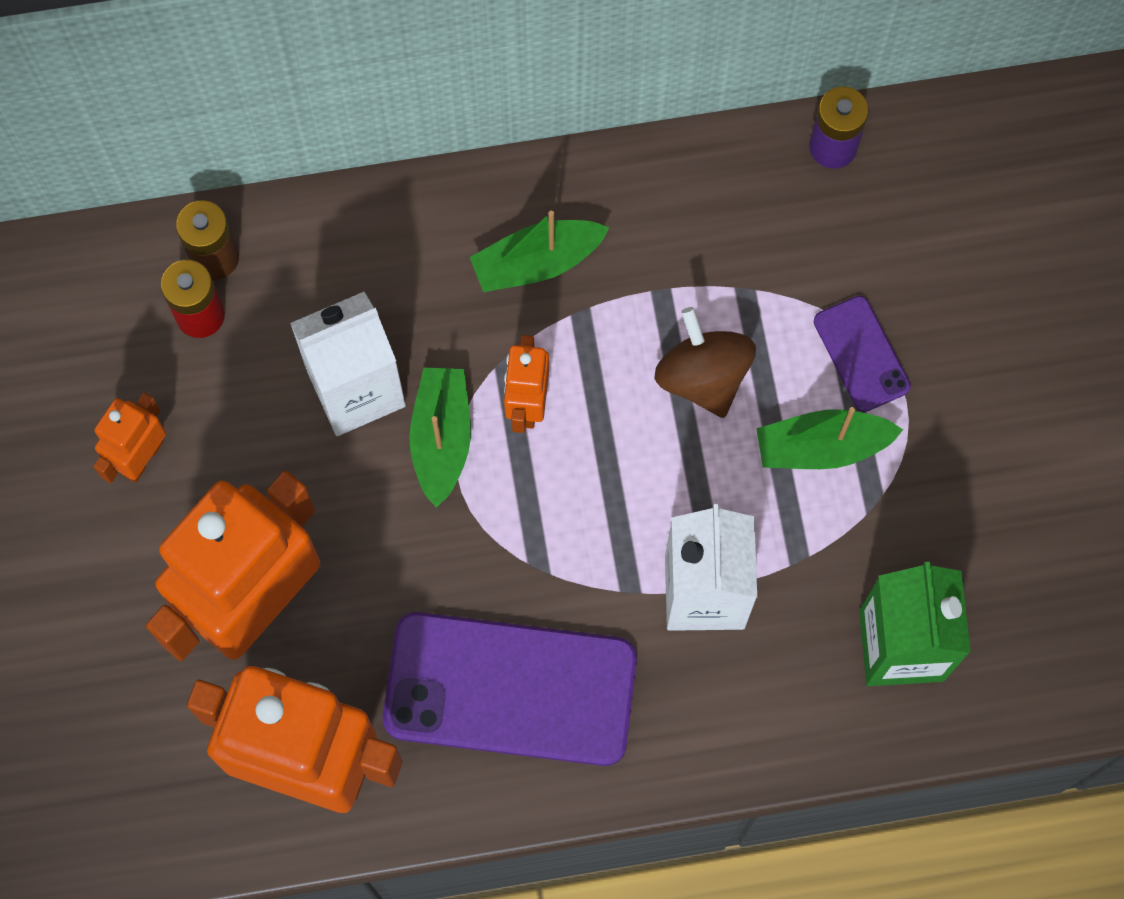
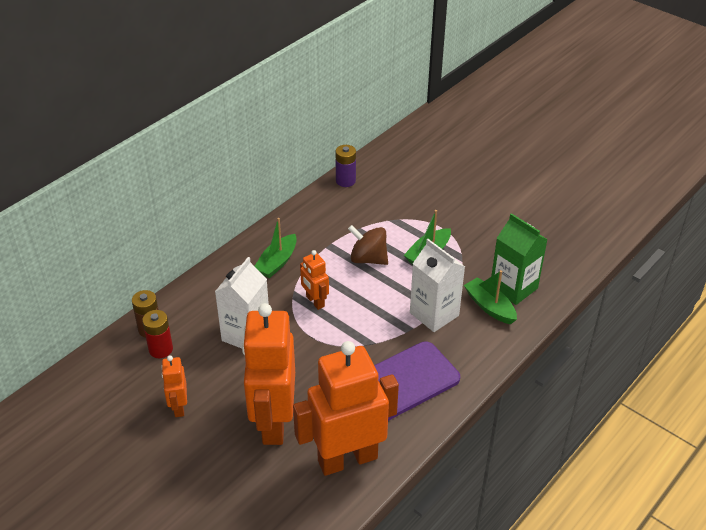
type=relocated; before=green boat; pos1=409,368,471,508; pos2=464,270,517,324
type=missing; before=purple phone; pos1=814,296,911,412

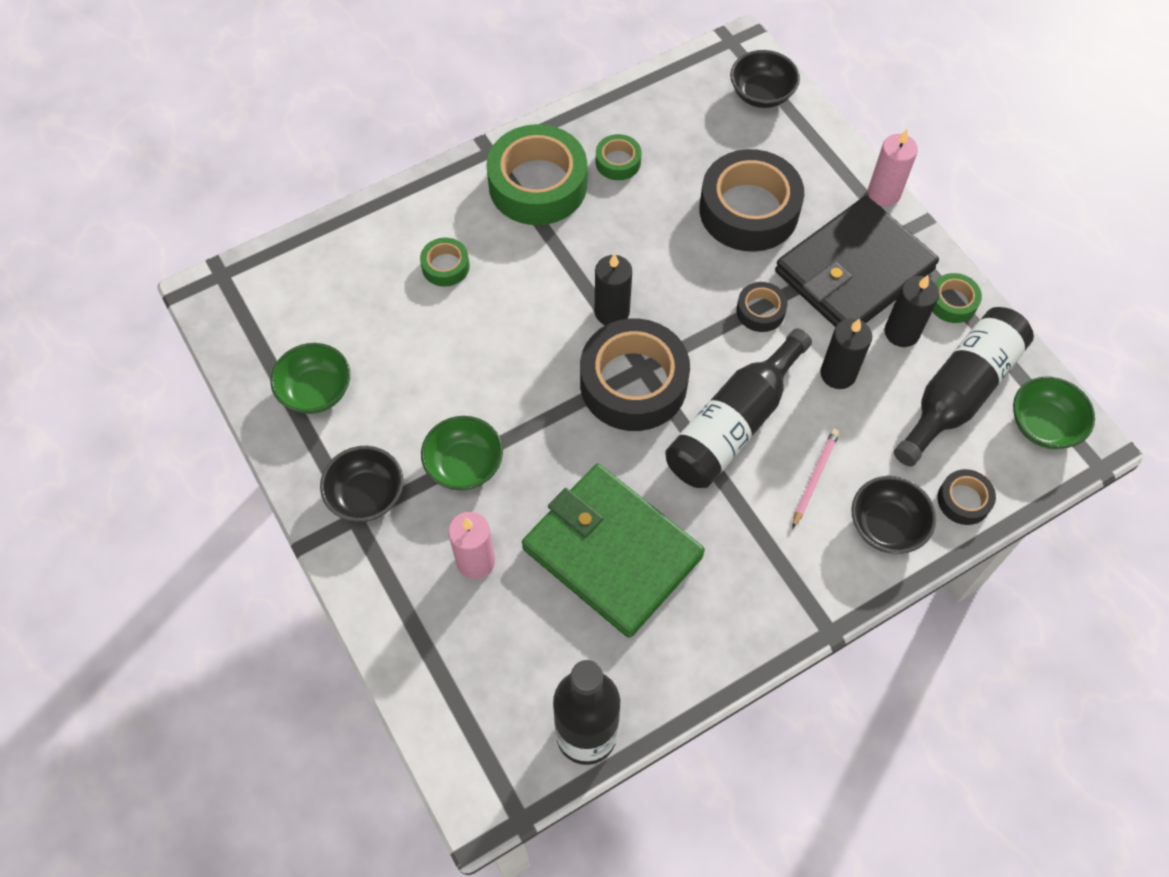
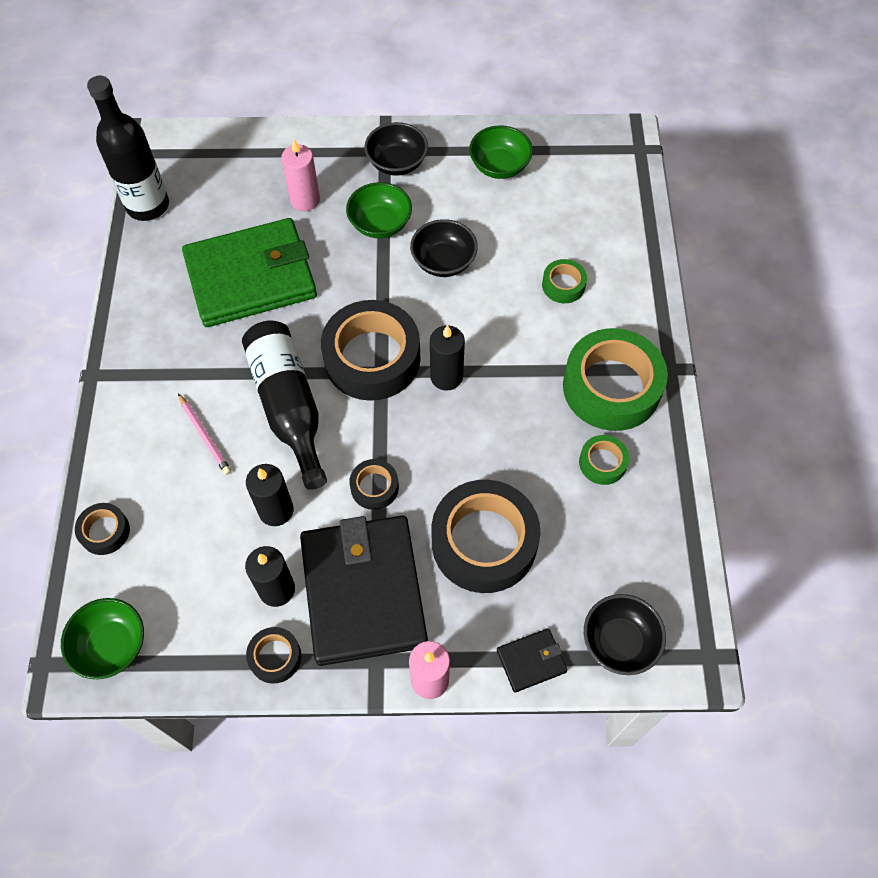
type=colour; before=green tape; after=black tape; pos1=932,273,982,323; pos2=246,627,301,684
type=relocated; before=black bowl; pos1=852,476,936,554; pos2=410,219,478,277
type=appeared; after=black wallet; pos2=497,628,567,693
type=missing; before=black bottle; pos1=894,307,1034,467

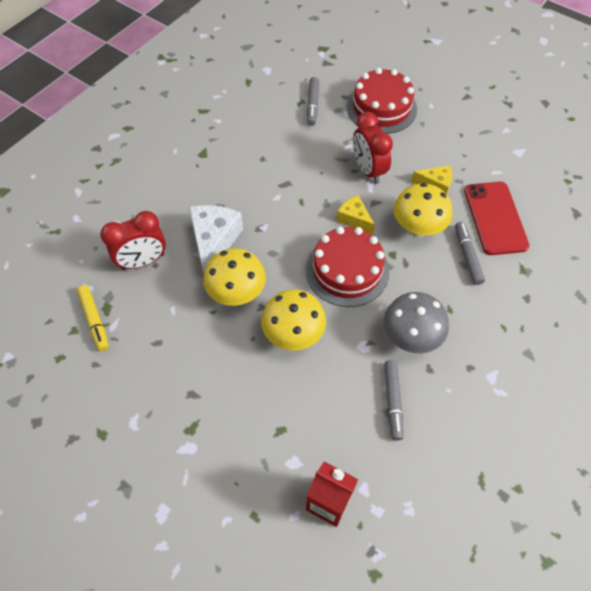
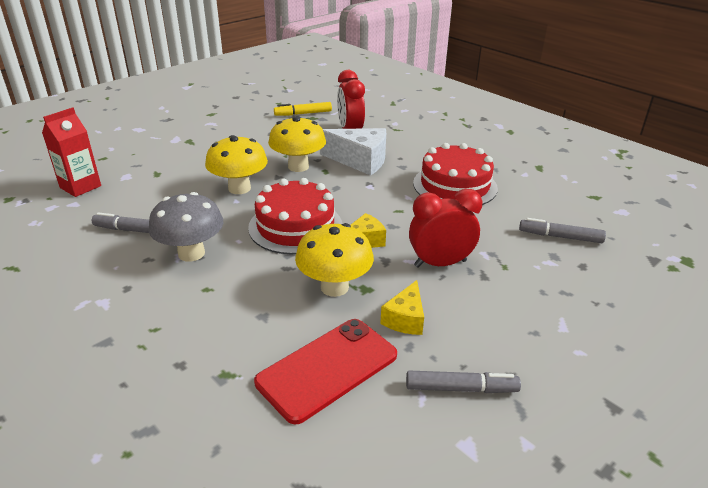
type=spun; before=red phone; pos1=464,181,529,255; pos2=254,319,397,425; turn=-45
type=relocated; before=grey marker; pos1=455,222,485,285; pos2=406,370,521,393
type=relocated; before=red cake; pos1=347,68,417,134; pos2=413,143,498,205

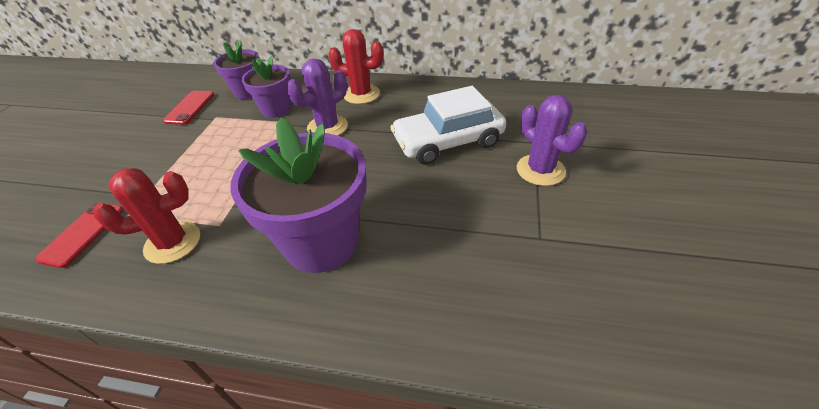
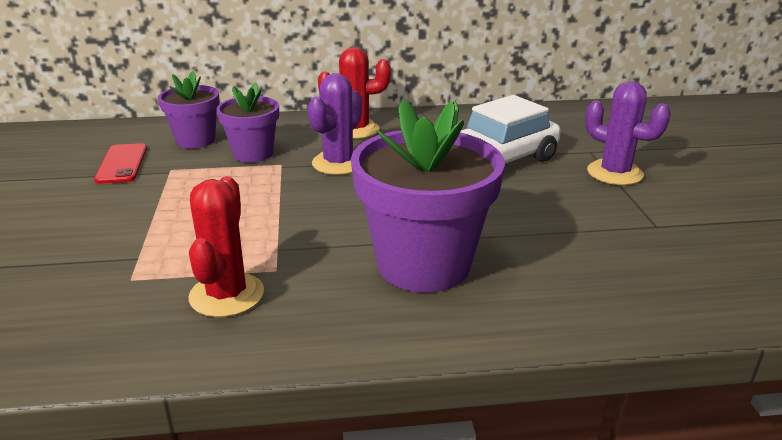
type=spun; before=red cactus; pos1=94,168,200,264; pos2=188,176,264,317; turn=-45
type=missing; before=red phone; pos1=35,202,124,268

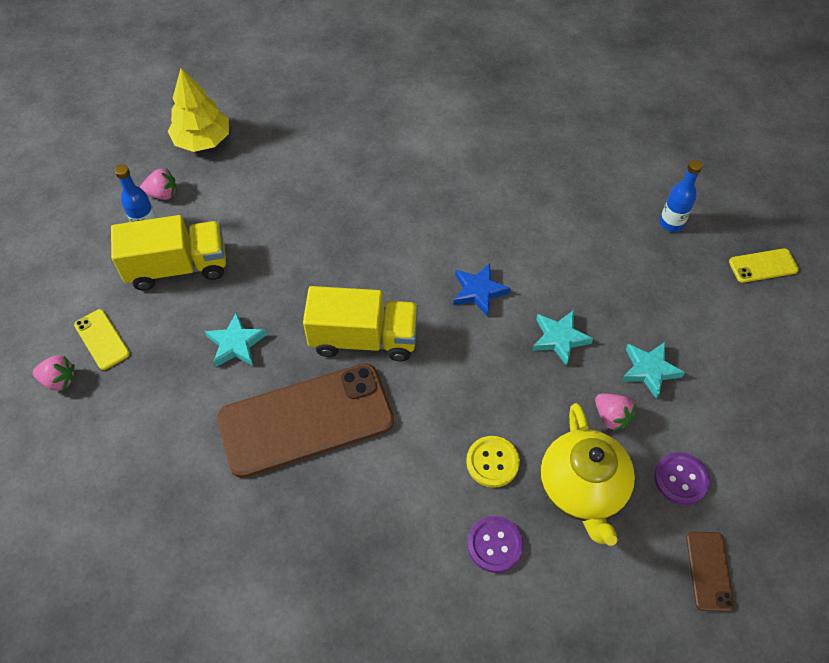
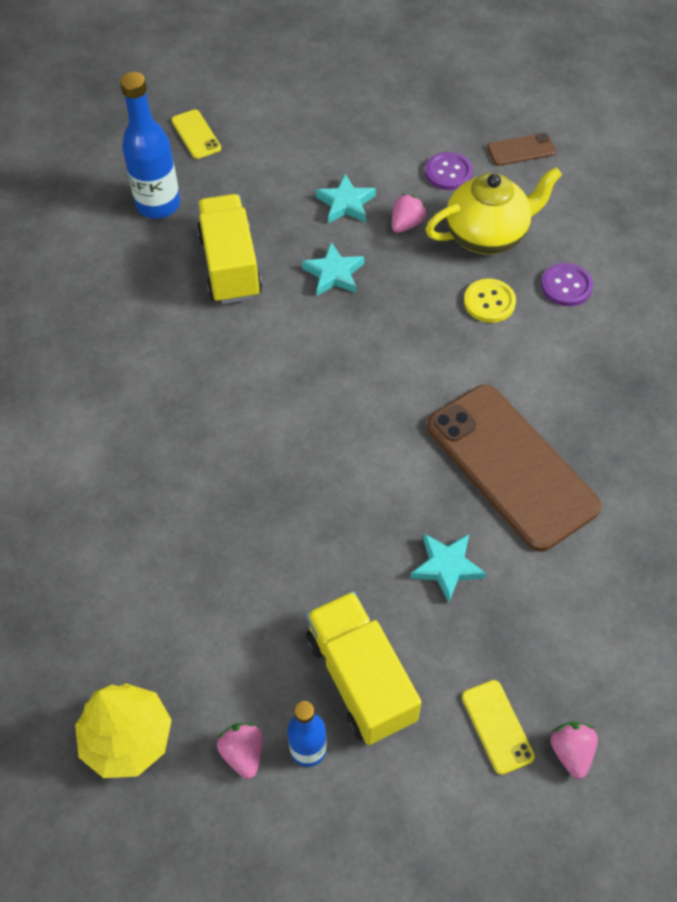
type=size; before=blue bottle; pos1=660,160,703,232; pos2=120,72,180,219; scale=1.65
type=relocated; before=yellow truck; pos1=303,286,418,361; pos2=197,194,262,304
type=spun; before=yellow phone; pos1=74,309,130,370; pos2=462,680,535,775; turn=-60
type=missing; before=blue star; pos1=453,263,510,317

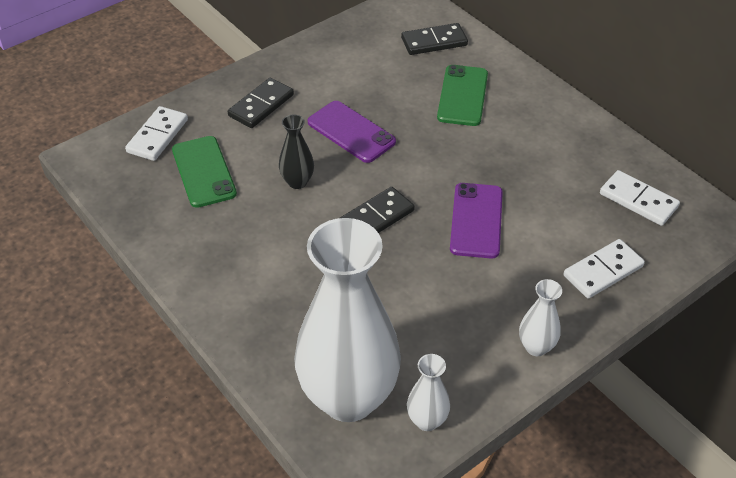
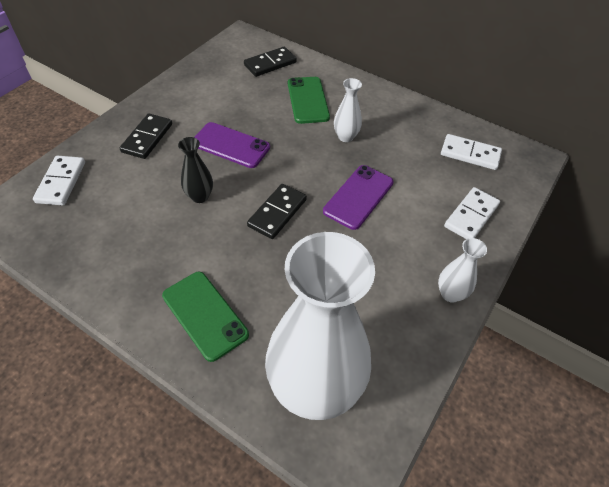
type=relocated; before=green phone; pos1=172,136,237,208; pos2=162,272,249,362
type=spun; before=purple phone; pos1=450,183,503,259; pos2=323,165,394,230; turn=45
type=relocated; before=white vase; pos1=407,354,450,431; pos2=334,78,362,142

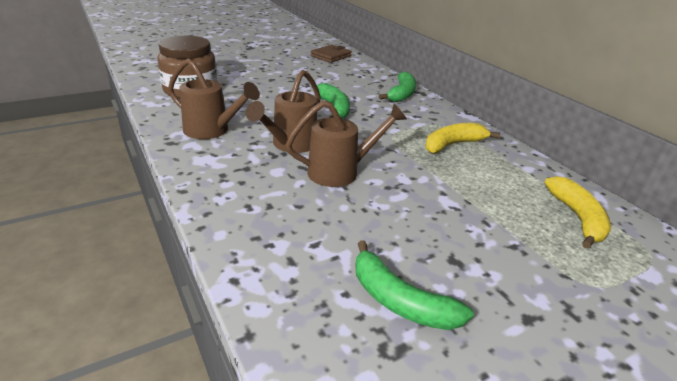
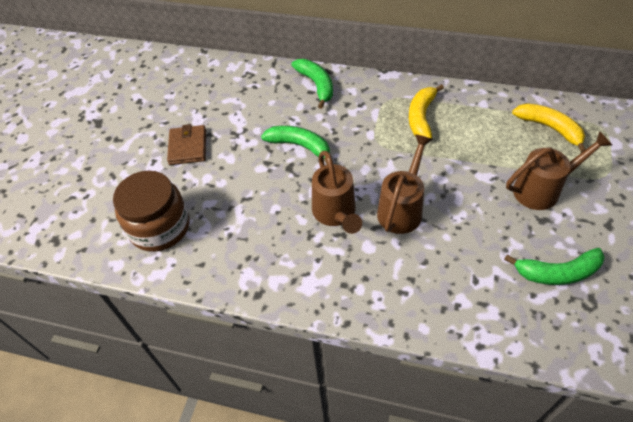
type=relocated; before=brown wallet; pos1=311,45,352,63; pos2=167,124,206,165
type=relocated; before=brown watering can; pos1=168,59,260,139; pos2=506,131,612,210

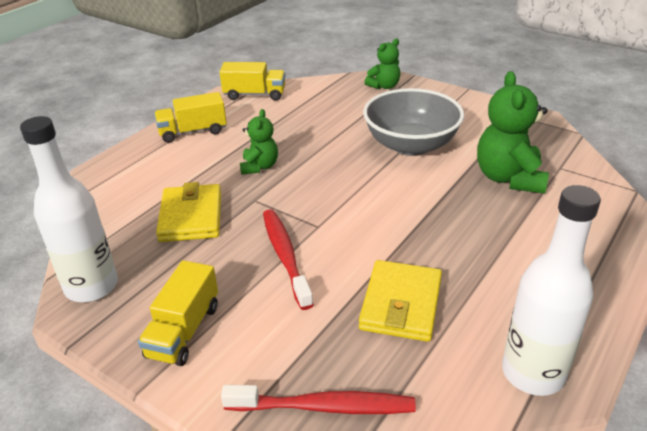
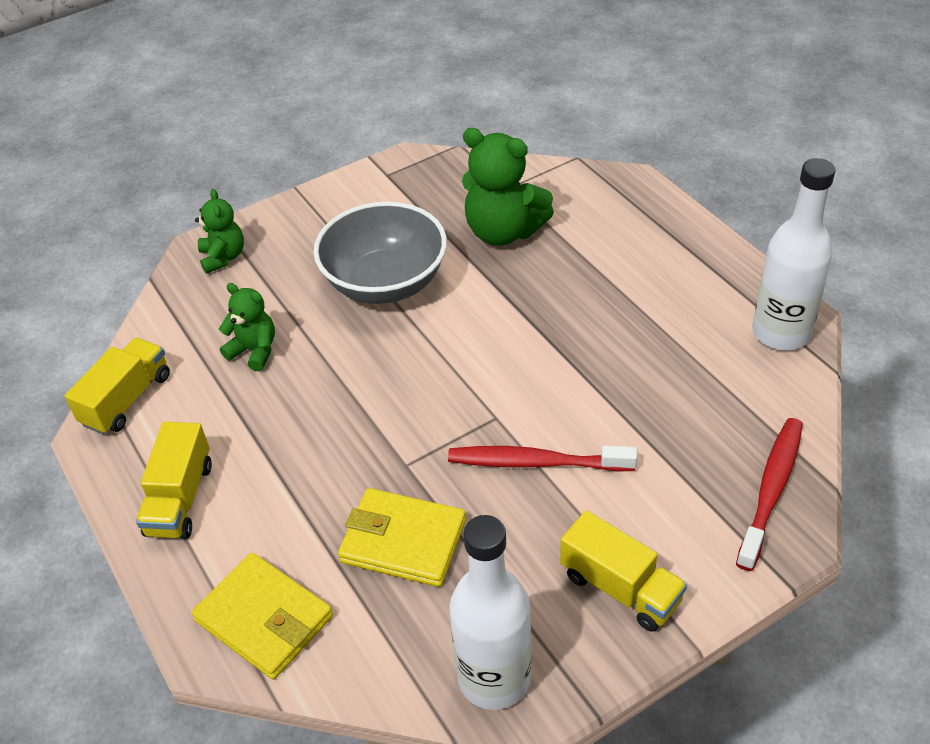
type=relocated; before=yellow wallet; pos1=359,260,442,342; pos2=192,553,333,679
type=relocated; before=green teddy bear; pos1=240,109,278,175; pos2=219,283,275,371

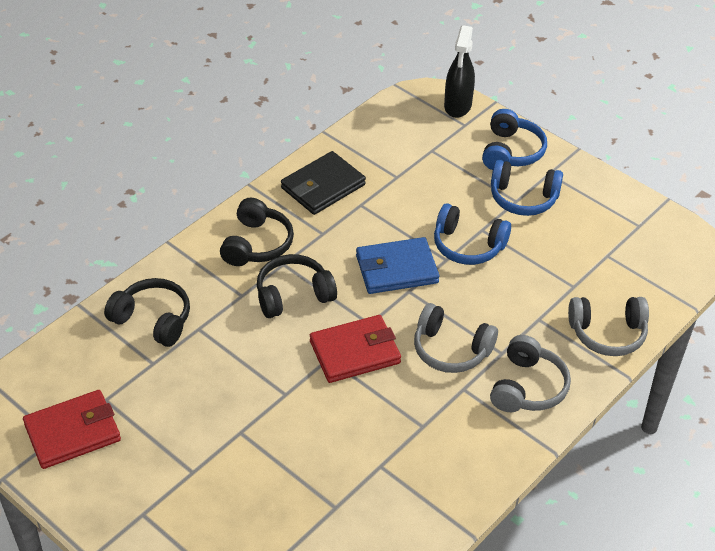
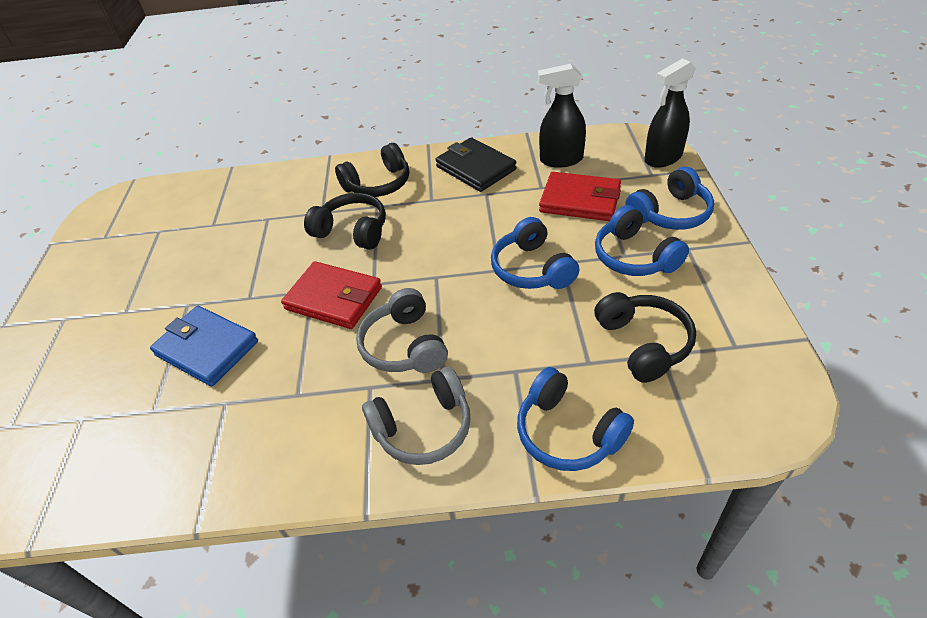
type=relocated; before=blue wallet; pos1=356,237,440,294; pos2=150,306,258,387
type=spun; before=black wallet; pos1=281,151,366,215; pos2=435,137,517,192; turn=45
type=colour; before=grey headphones; after=blue headphones; pos1=568,297,649,356; pos2=517,367,634,471
type=appeared; after=black spray bottle; pos2=538,64,586,168
type=relocated; before=red wallet; pos1=23,390,121,469; pos2=539,172,621,221
type=relocated; before=black headphones; pos1=104,278,190,347; pos2=594,292,696,383

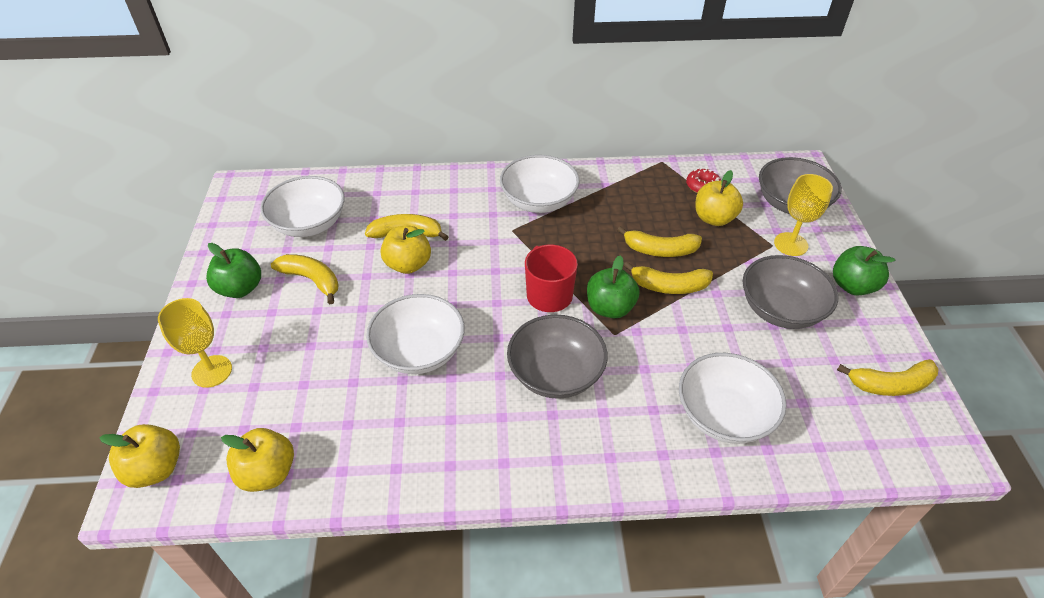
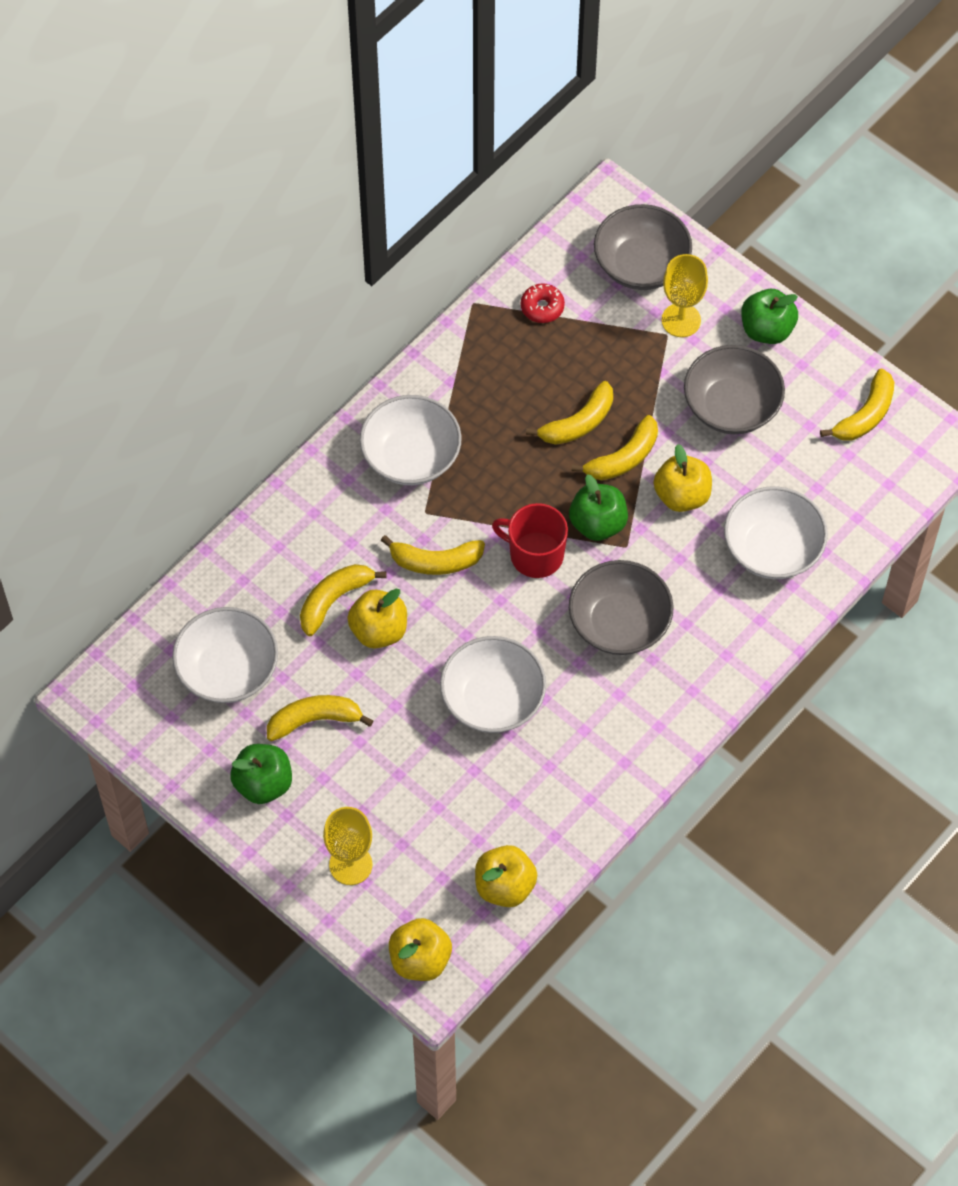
type=appeared; after=yellow banana; pos2=381,535,485,575
type=relocated; before=yellow apple; pos1=695,170,743,226; pos2=654,444,712,512

